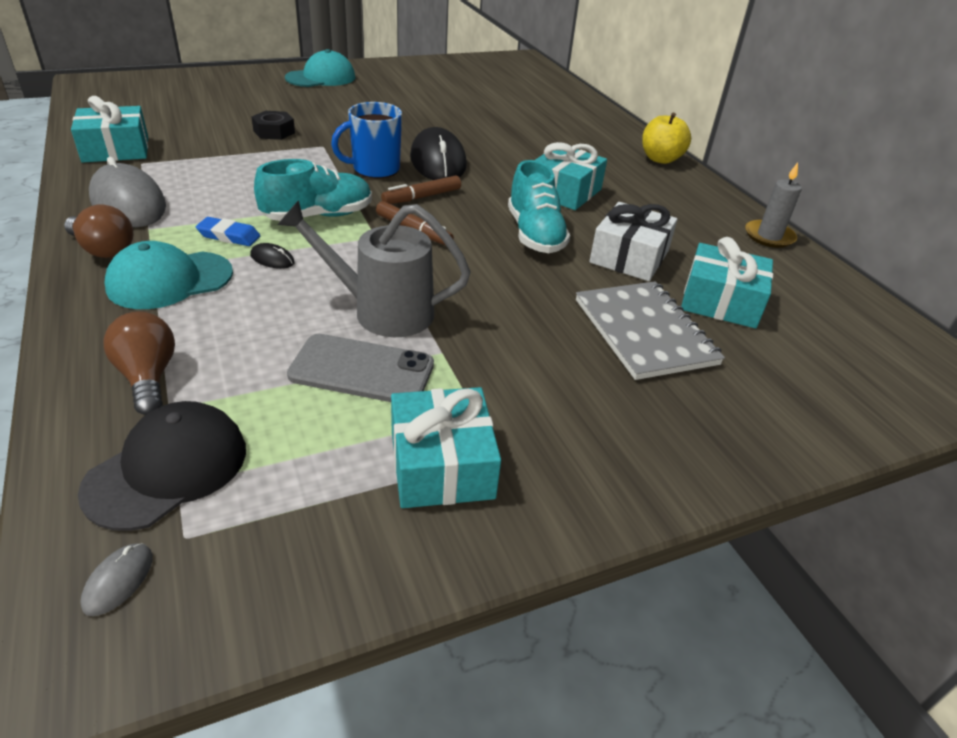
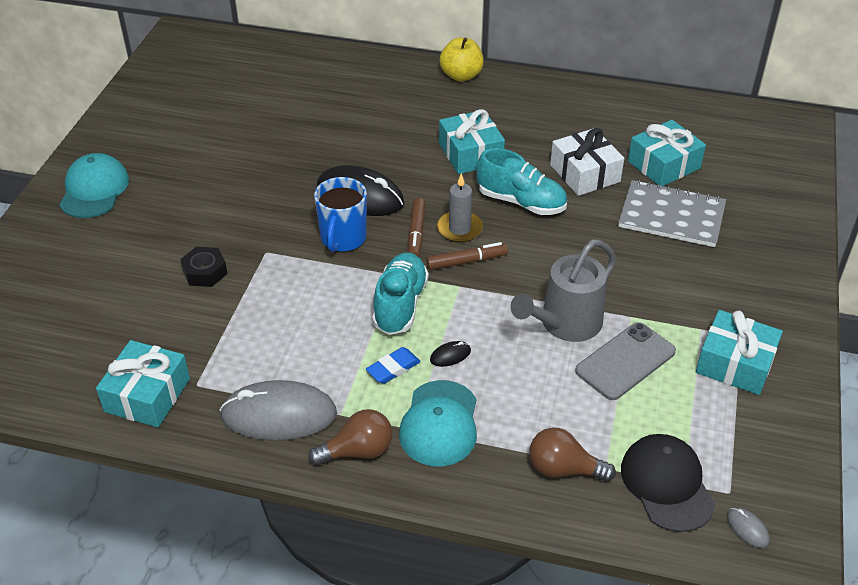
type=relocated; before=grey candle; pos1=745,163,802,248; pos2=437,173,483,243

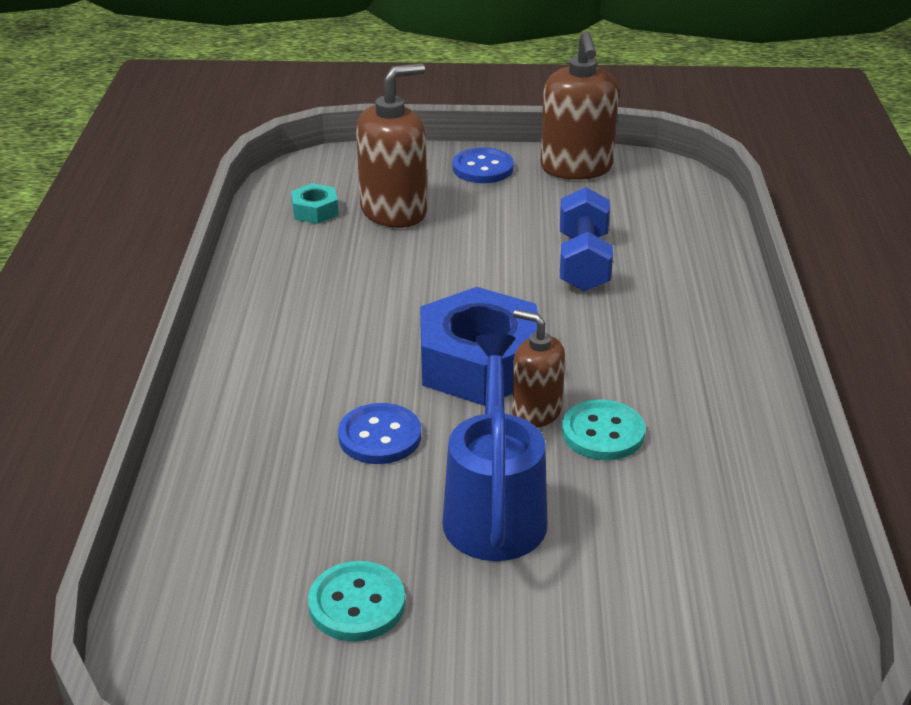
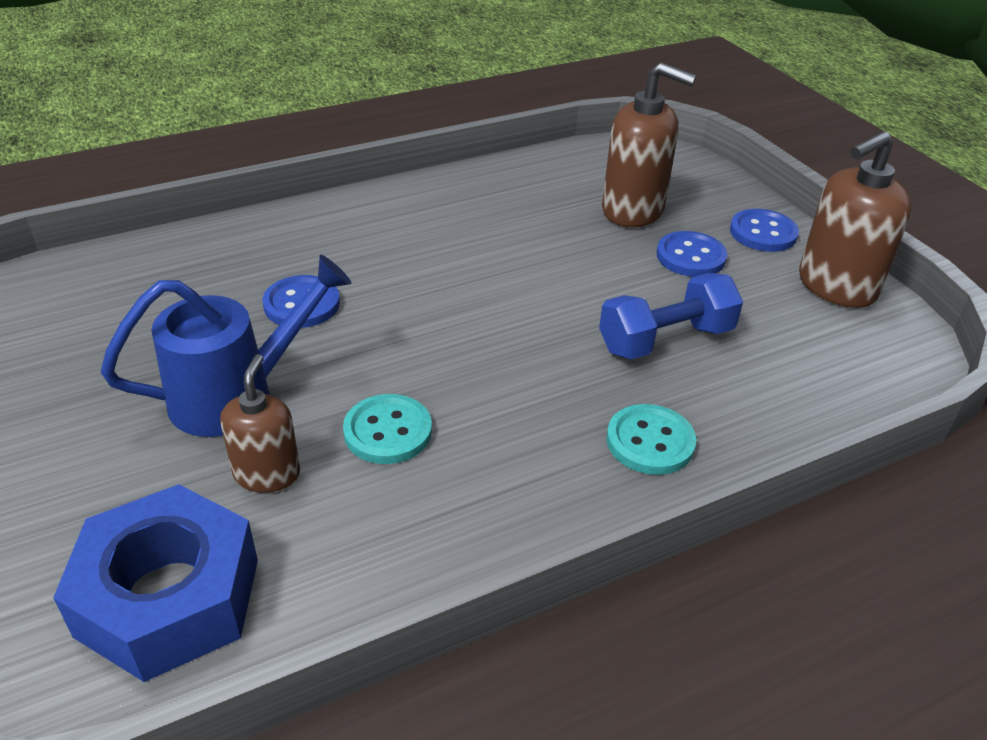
type=relocated; before=blue nut; pos1=420,287,538,405; pos2=53,484,258,682
type=relocated; before=brown soap dispenser; pos1=512,309,565,428; pos2=220,354,300,493
type=relocated; before=turquoise button; pos1=308,561,405,642; pos2=607,404,696,475
type=appeared; after=blue button; pos2=656,231,727,277
type=missing; before=turquoise nut; pos1=291,183,338,224

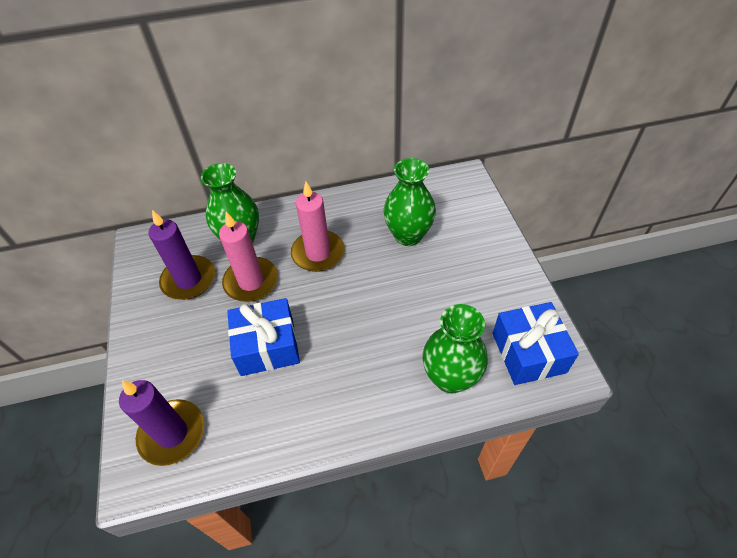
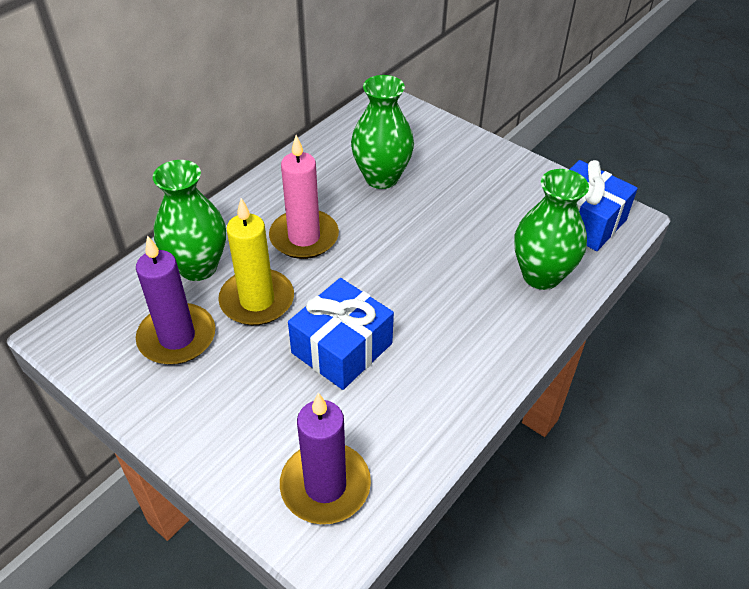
type=colour; before=pink candle; after=yellow candle; pos1=219,212,278,302; pos2=218,198,294,325

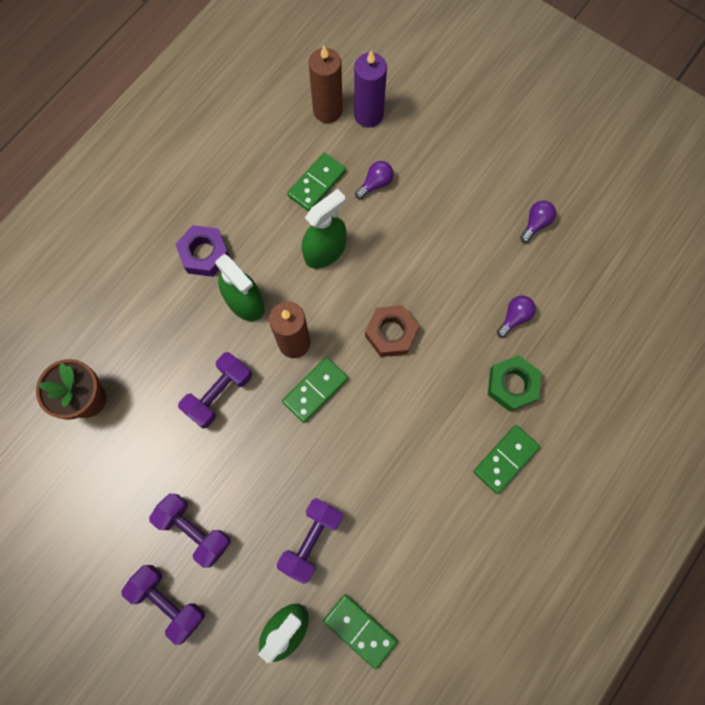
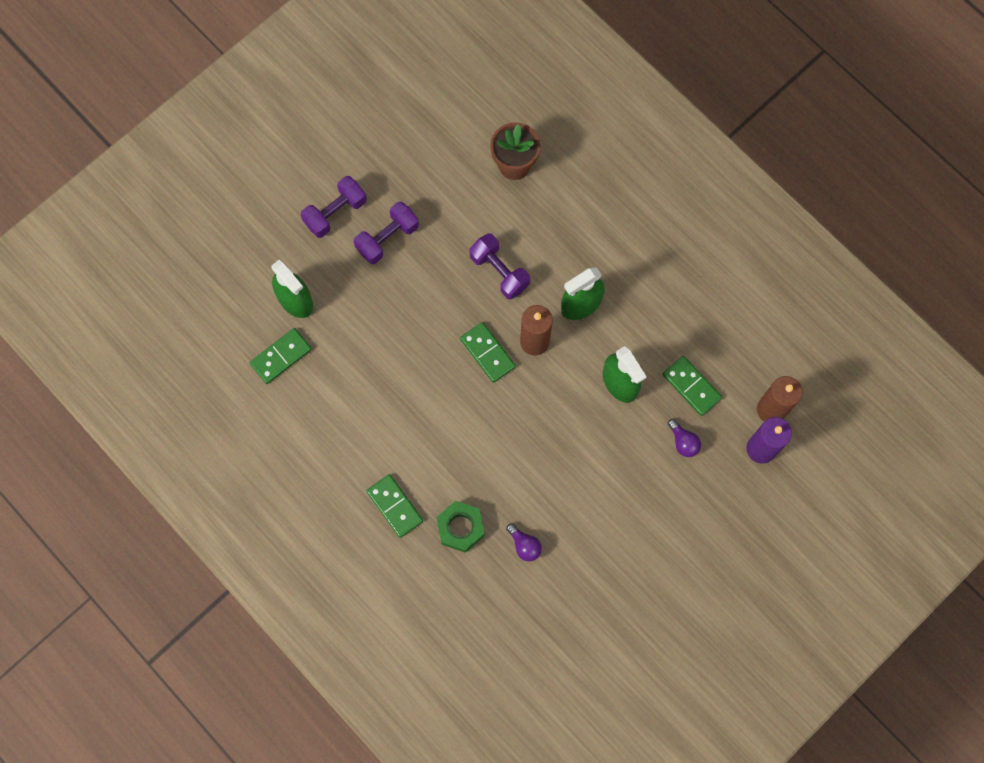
type=missing; before=purple nut; pos1=175,225,230,277
type=missing; before=purple dumbbell; pos1=277,498,343,584
type=missing; before=brown nut; pos1=365,305,419,357
type=missing; before=purple light bulb; pos1=520,201,556,243

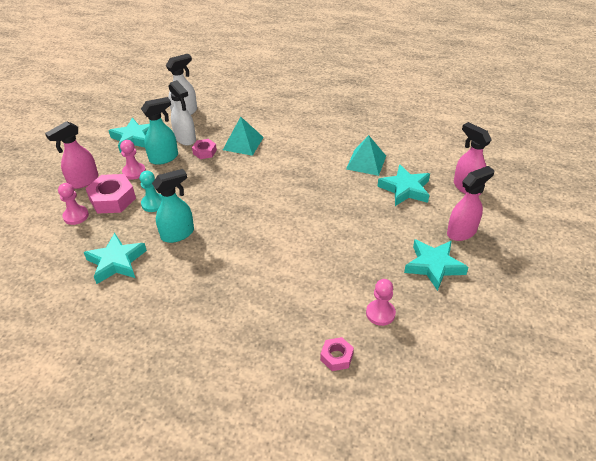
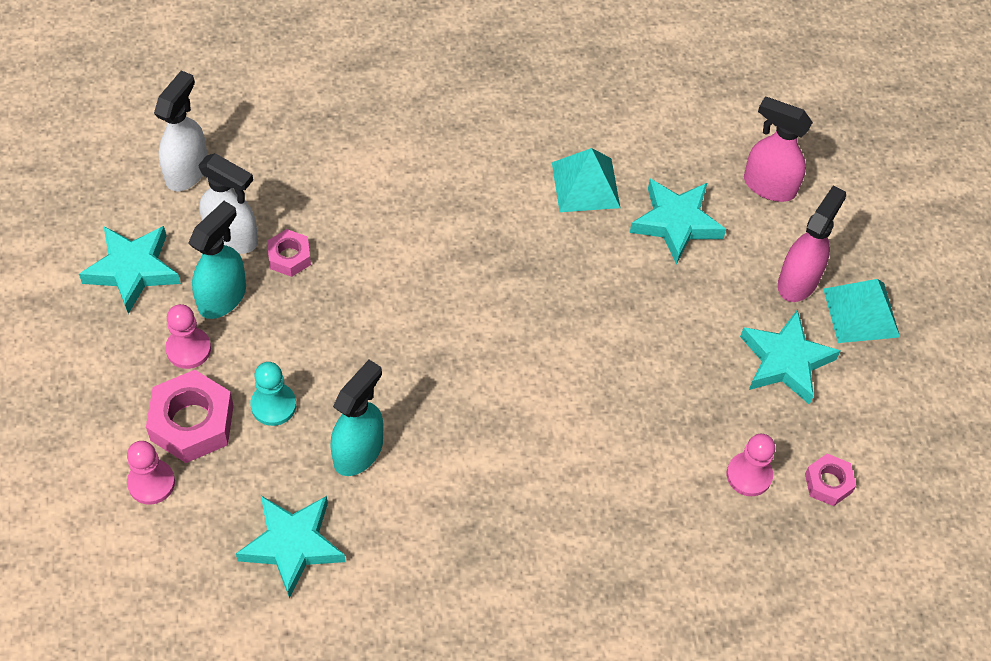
type=relocated; before=pink nut; pos1=320,337,354,371; pos2=805,454,856,506
type=relocated; before=turquoise pyramid; pos1=223,117,264,156; pos2=823,279,900,343
type=missing; before=pink spray bottle; pos1=45,121,98,189

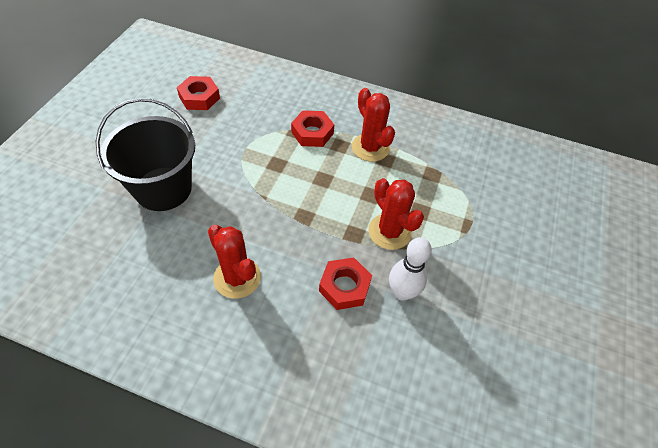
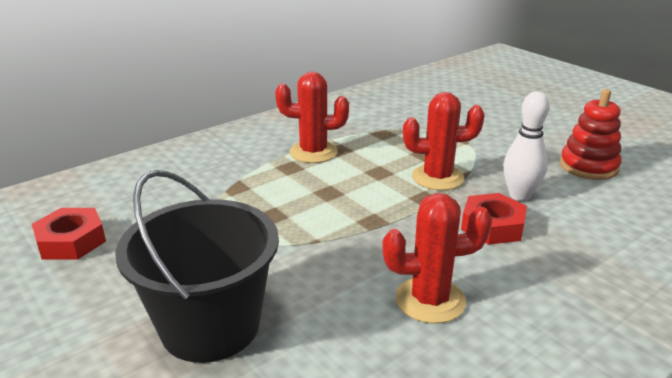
type=appeared; after=red stacking toy; pos2=560,89,622,180
type=missing; before=red nut; pos1=291,110,334,147

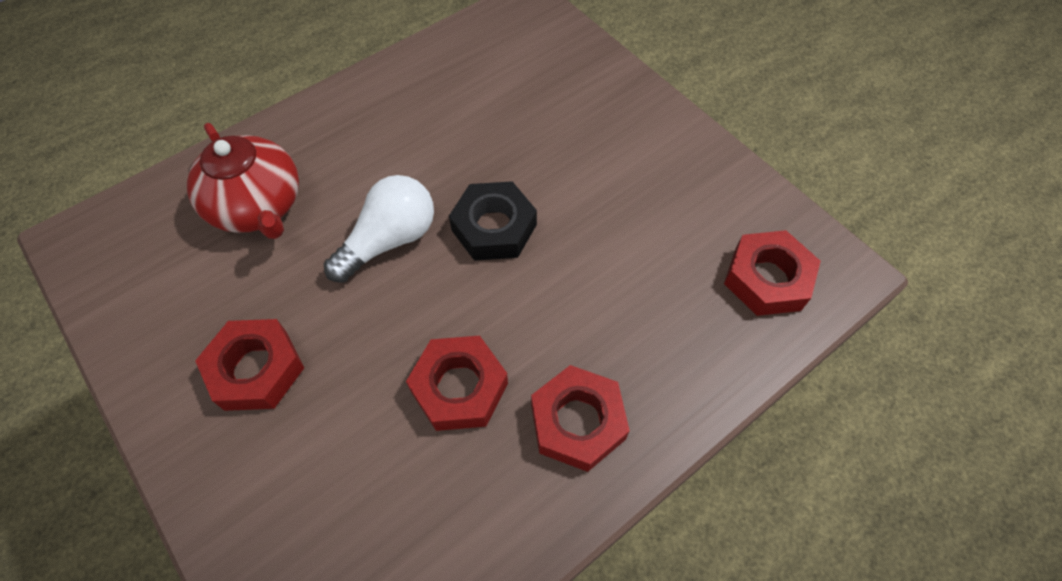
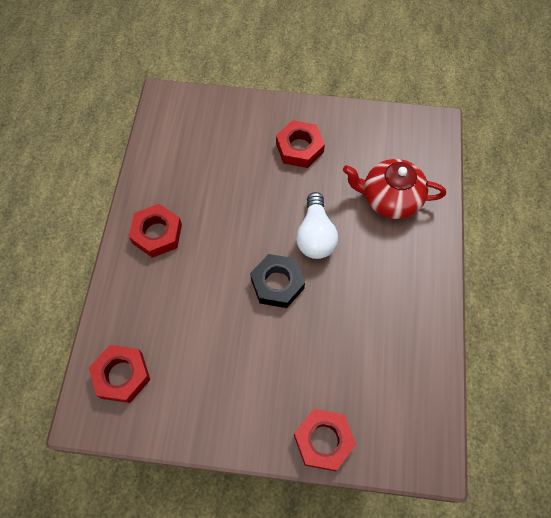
type=relocated; before=red nut; pos1=406,336,508,431; pos2=294,409,356,471

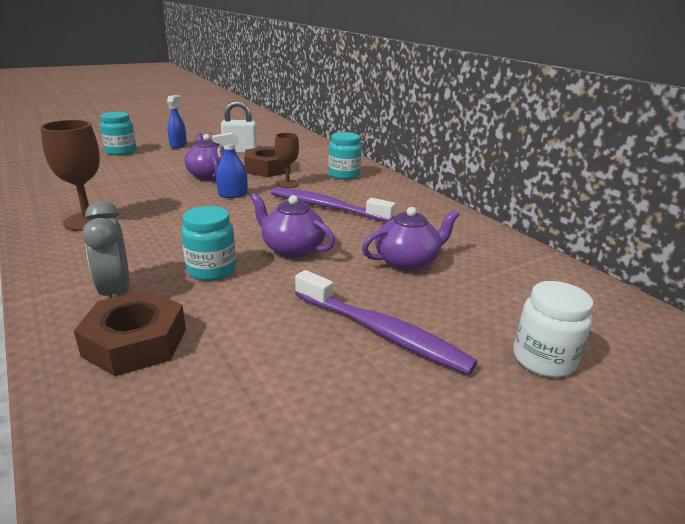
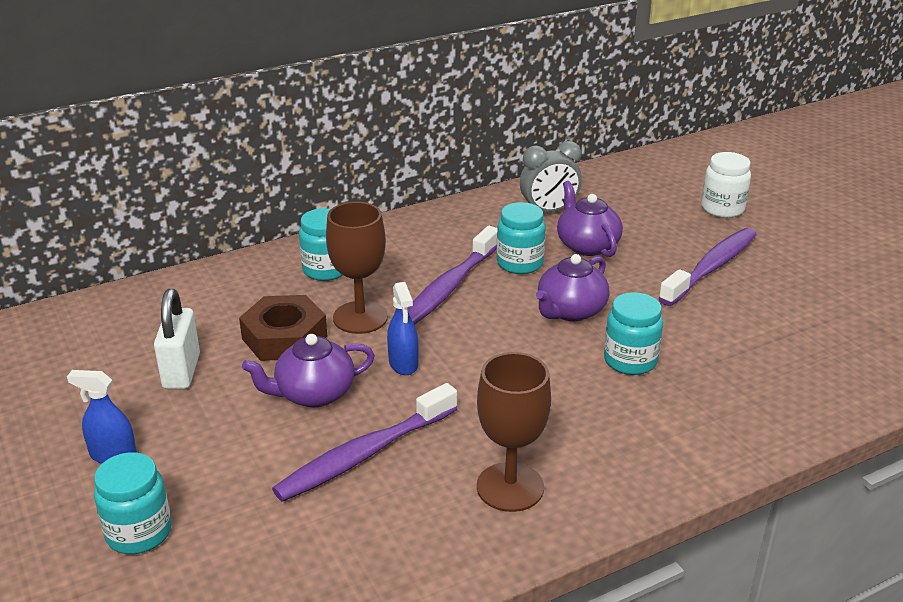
type=appeared; after=purple toothbrush; pos2=272,383,458,502
type=size; before=brown goblet; pos1=275,133,299,188; pos2=326,202,388,334; scale=1.6
type=appeared; after=turquoise jar; pos2=497,202,546,274
type=relocated; before=grey clock; pos1=82,201,130,298; pos2=520,141,582,212
type=missing; before=brown nut; pos1=74,290,186,376

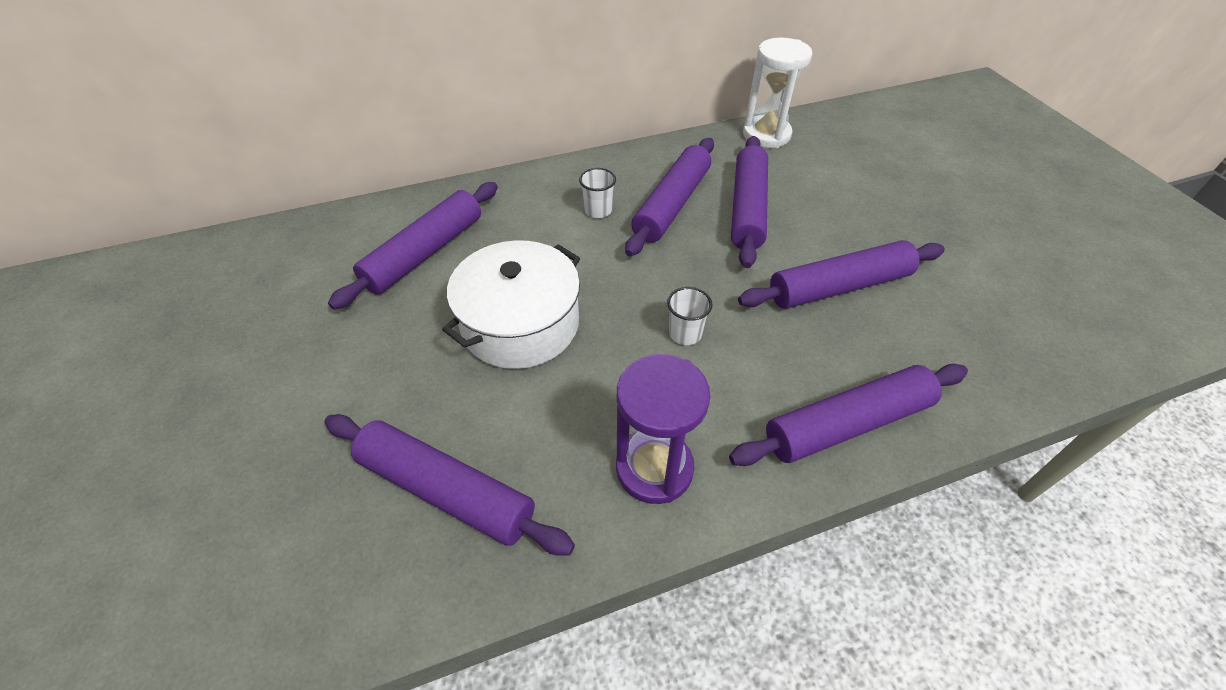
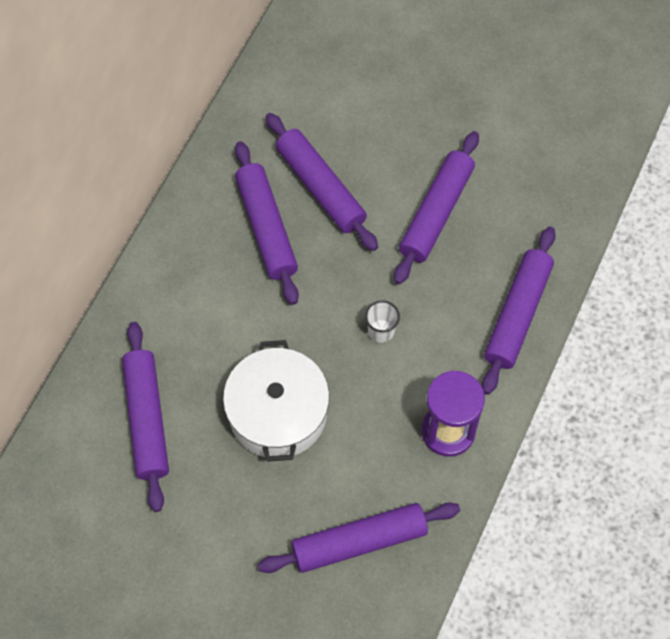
type=missing; before=white cup; pos1=579,168,616,218
type=missing; before=white hourglass; pos1=743,38,813,148

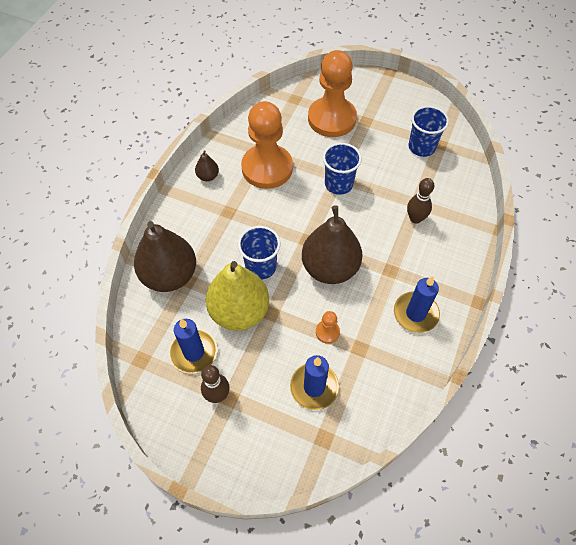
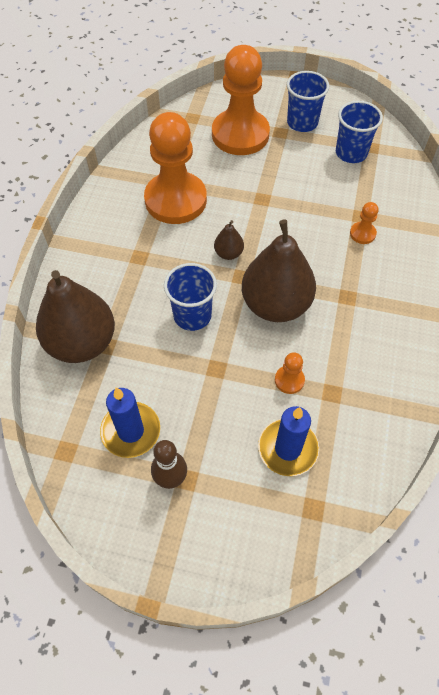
type=relocated; before=brown pear; pos1=195,150,219,181; pos2=214,220,244,260
type=relocated; before=blue cup; pos1=323,143,362,195; pos2=287,71,329,132
type=exchanged; before=brown bowling pin; after=orange pawn; pos1=407,178,434,224; pos2=350,202,379,244
type=missing; before=yellow pear; pos1=206,261,269,331
type=missing; before=blue candle; pos1=394,276,440,333

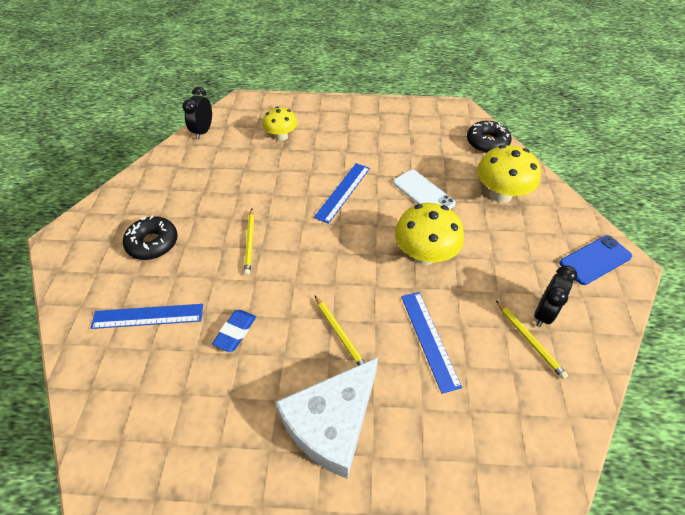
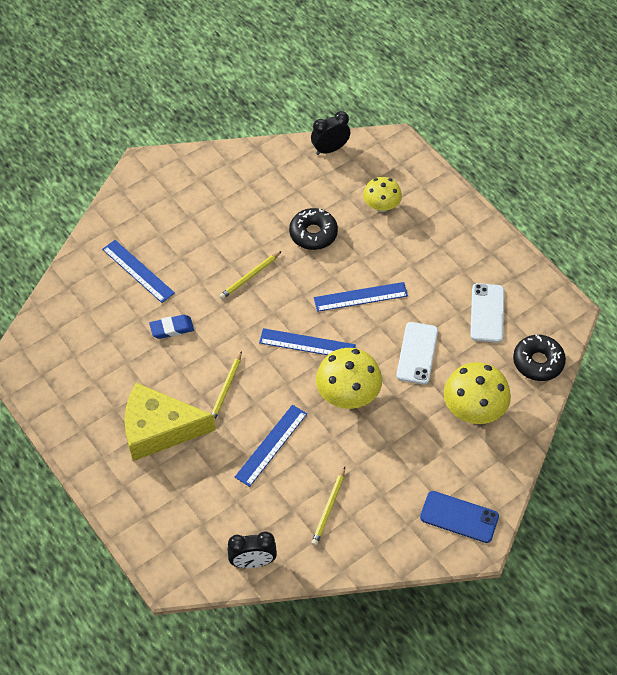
type=colour; before=white cheese; after=yellow cheese; pos1=275,357,378,479; pos2=125,383,216,461
type=relocated; before=black clock; pos1=534,265,578,327; pos2=227,531,277,568
type=appeared; after=blue ruler; pos2=259,328,356,355
type=relocated; before=black donut; pos1=123,216,178,260; pos2=289,208,338,250
type=appeared; after=white phone; pos2=470,283,504,343

